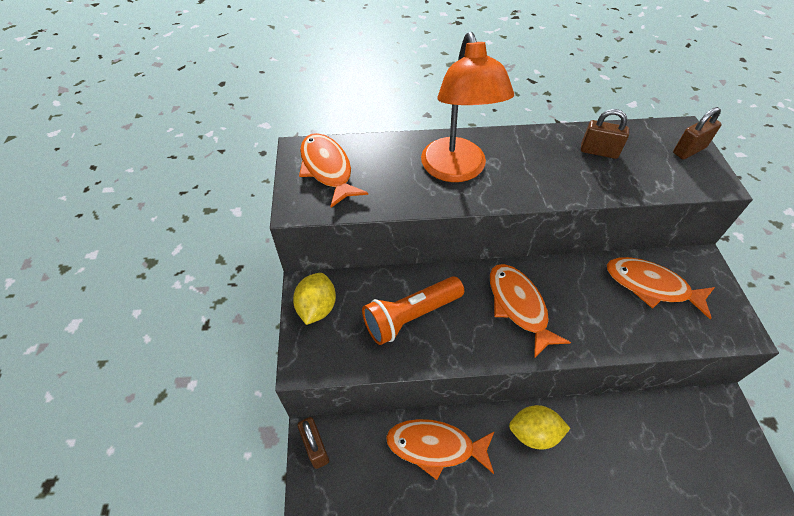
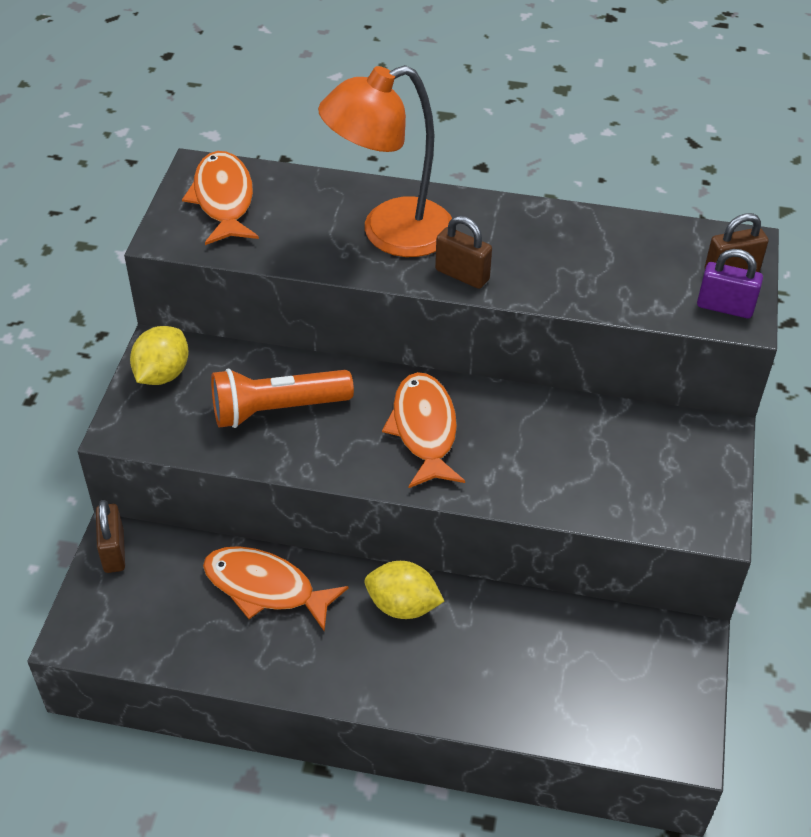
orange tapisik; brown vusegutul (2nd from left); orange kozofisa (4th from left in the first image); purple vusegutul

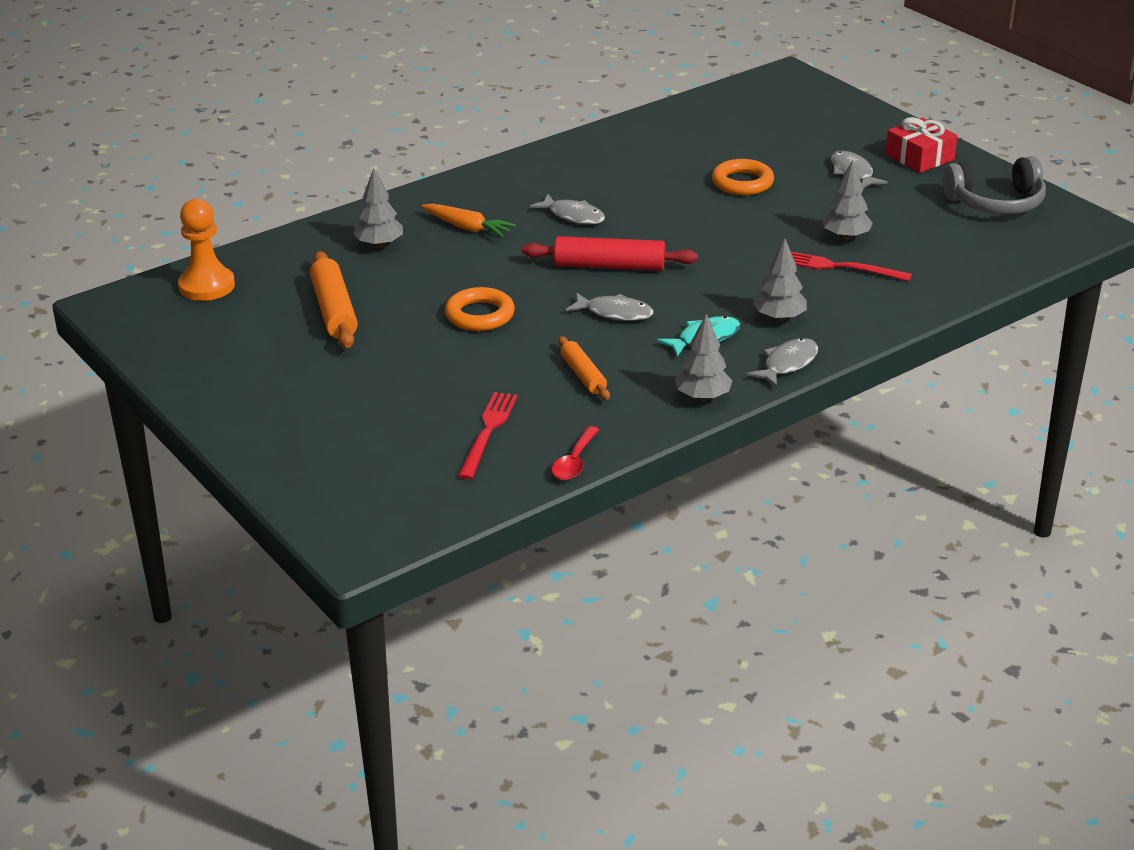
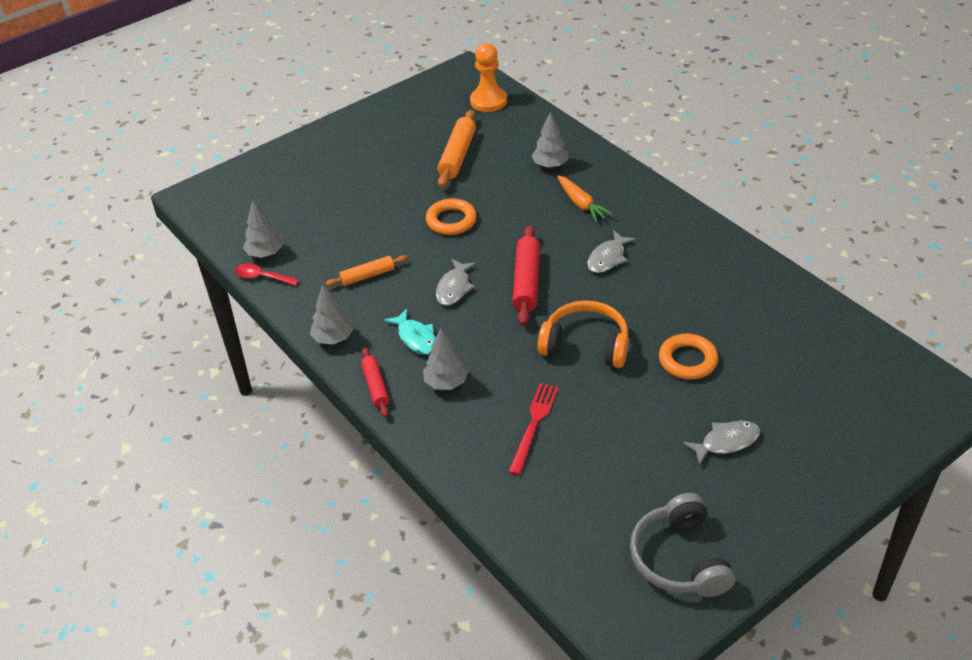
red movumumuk; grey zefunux (1st from left); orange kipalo; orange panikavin (2nd from left); red panikavin (1st from left); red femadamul (1st from left in the first image); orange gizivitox

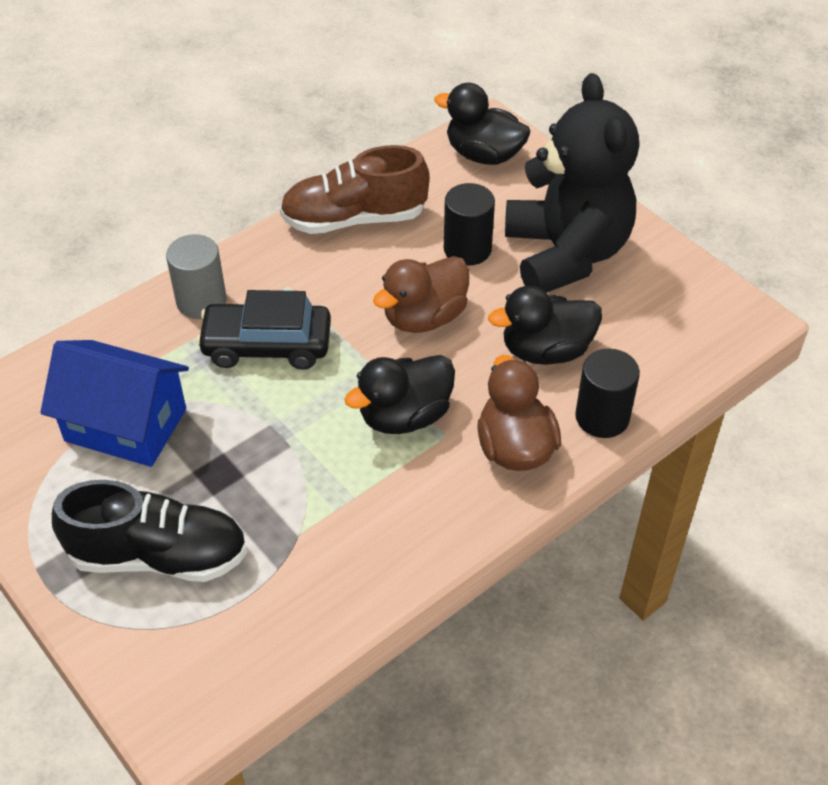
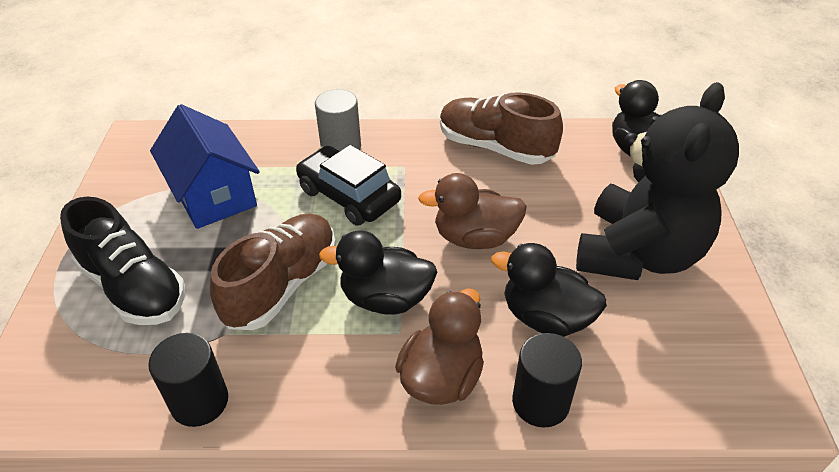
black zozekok (1st from left); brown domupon (1st from left)

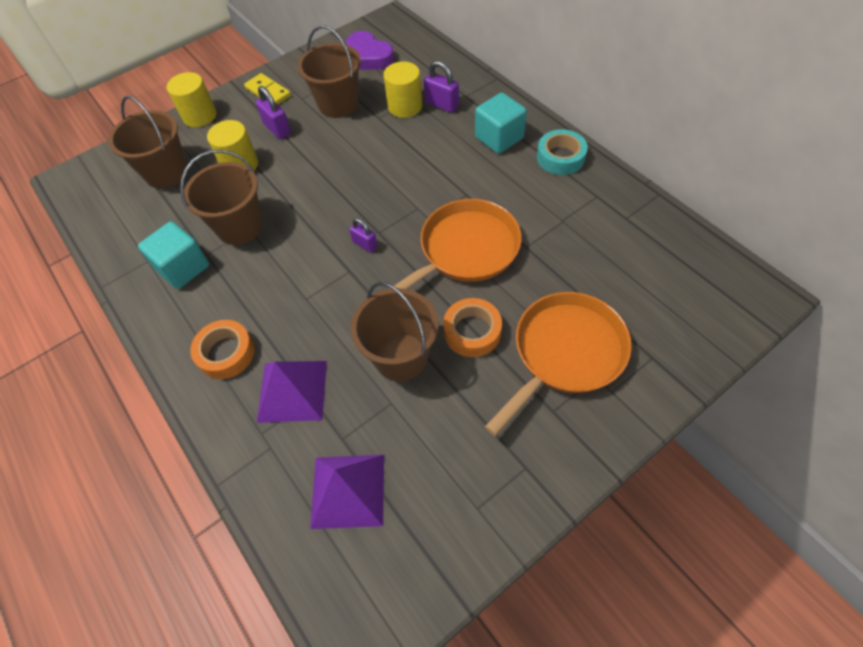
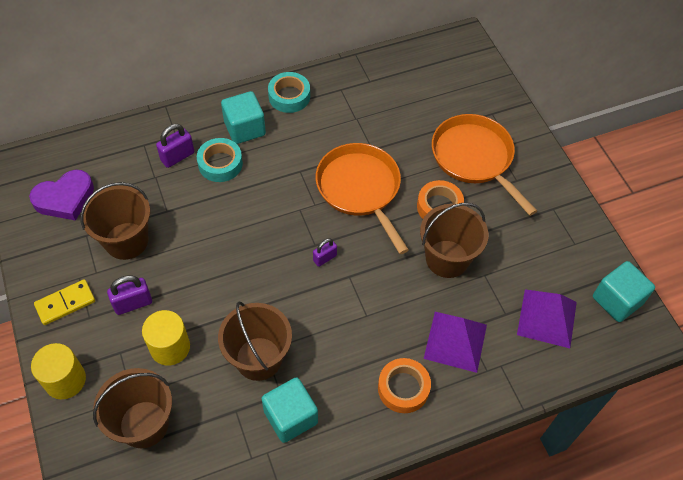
yellow zozekok (3rd from left in the first image); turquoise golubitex (1st from left); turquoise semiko (3rd from left)

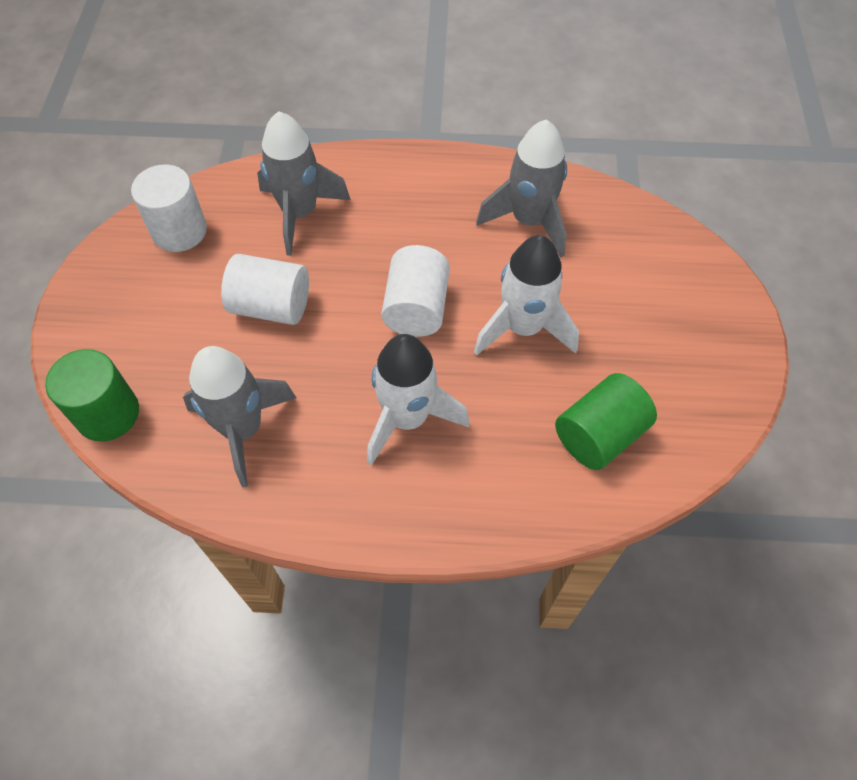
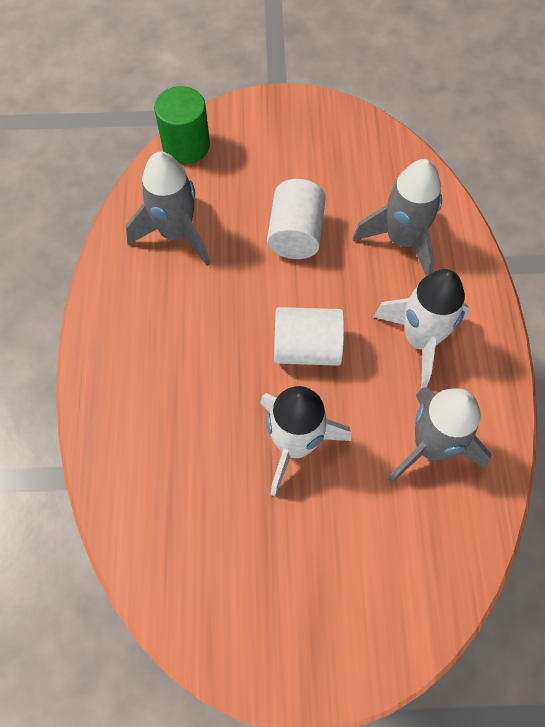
white zozekok (1st from left in the first image); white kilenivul (2nd from left); green zozekok (2nd from left in the first image)

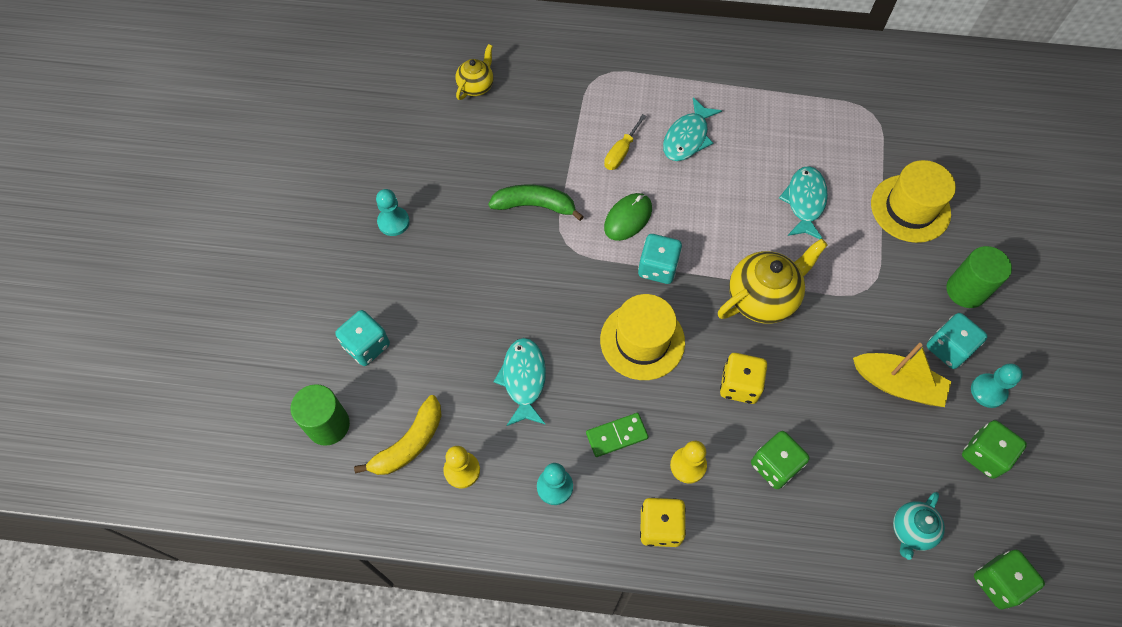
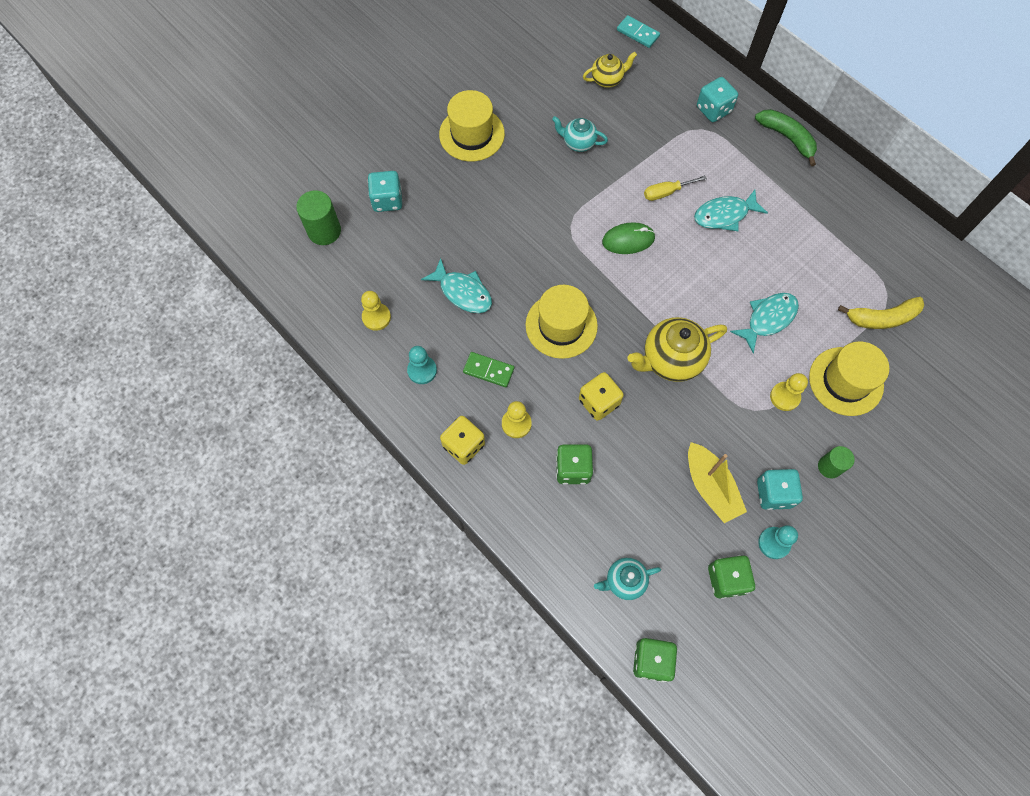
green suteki; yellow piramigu (1st from left); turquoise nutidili (2nd from left); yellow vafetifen (2nd from left); green zozekok (2nd from left); turquoise kozofisa (1st from left); yellow suteki; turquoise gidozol; turquoise vafetifen (1st from left); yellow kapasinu (3rd from left)

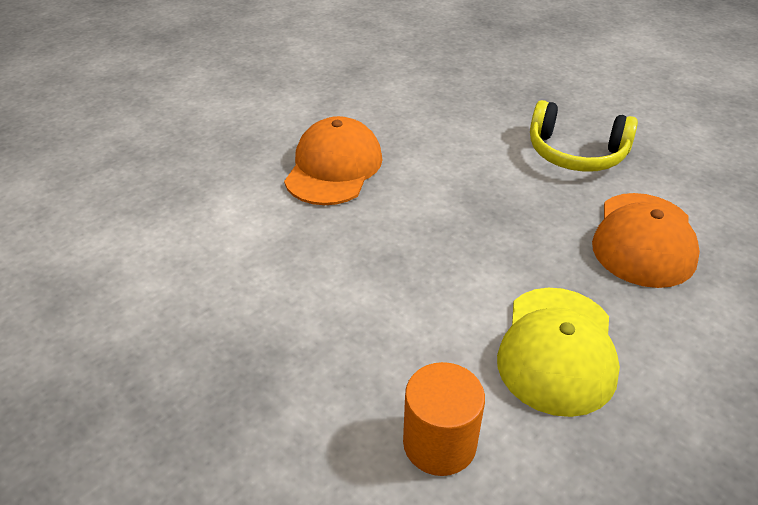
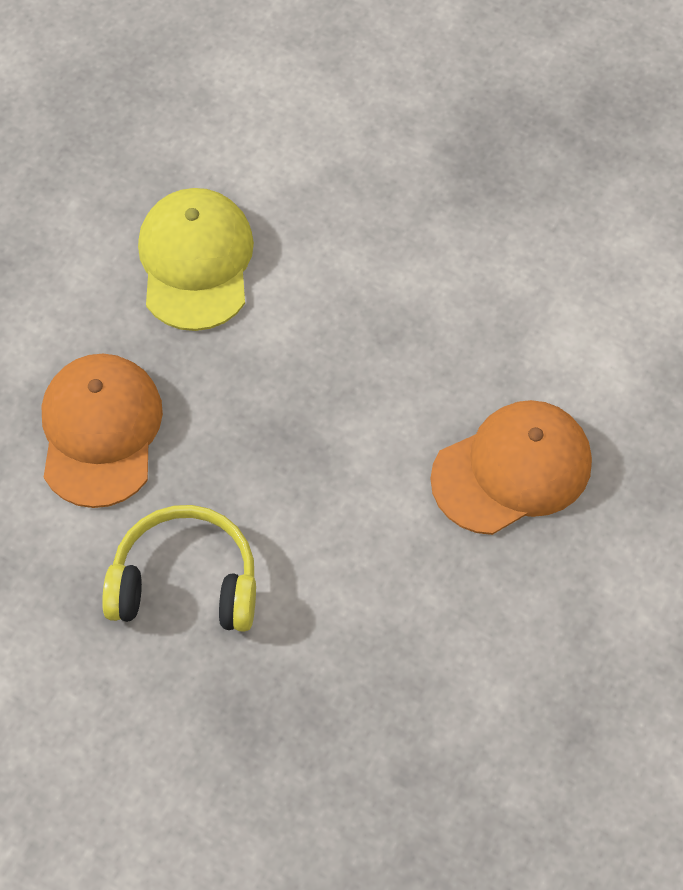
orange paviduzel (2nd from left); orange zozekok

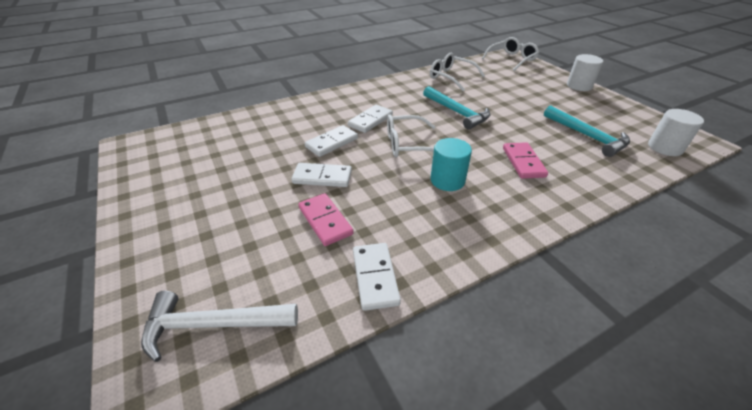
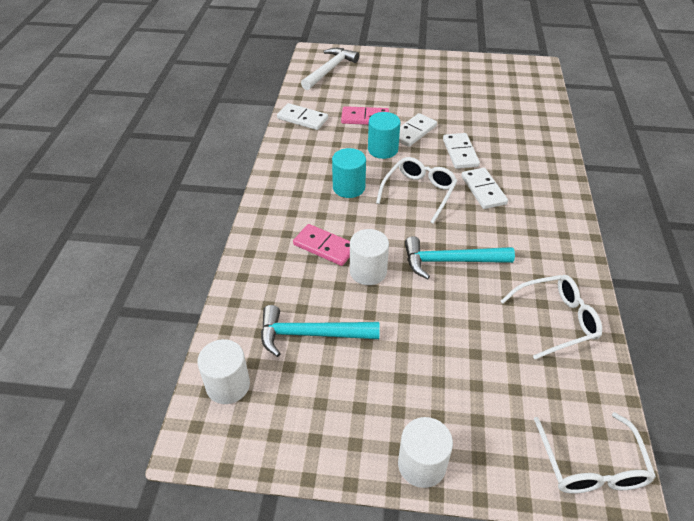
turquoise zozekok (2nd from left); white zozekok (2nd from left)

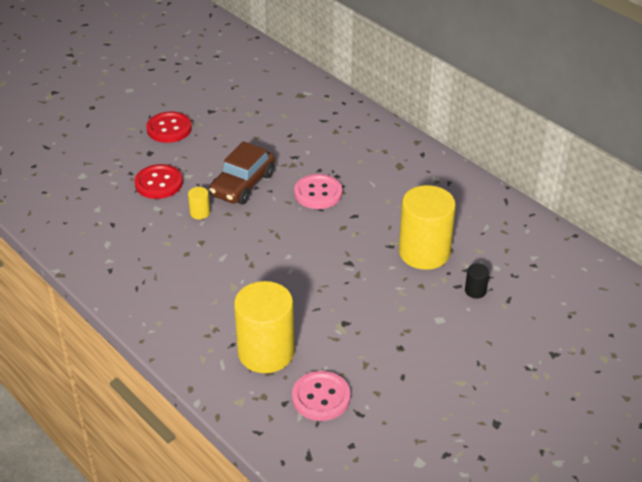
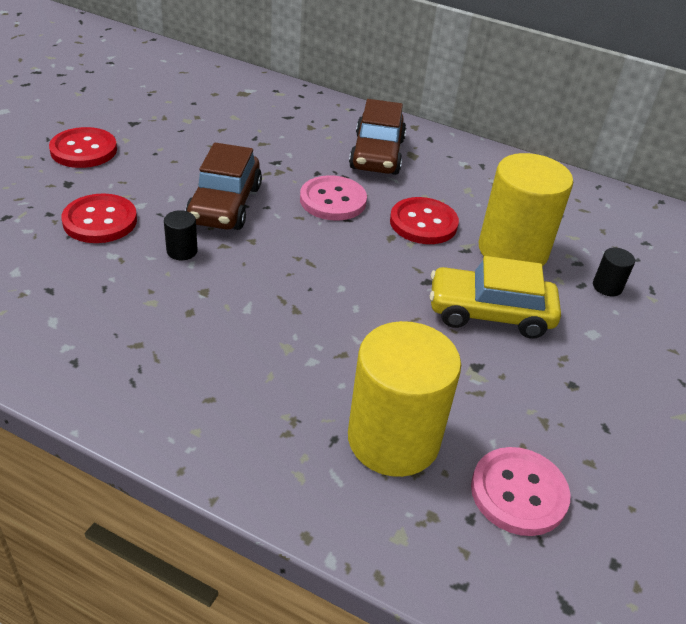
black zozekok (1st from left); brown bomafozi (2nd from left); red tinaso (3rd from left); yellow bomafozi

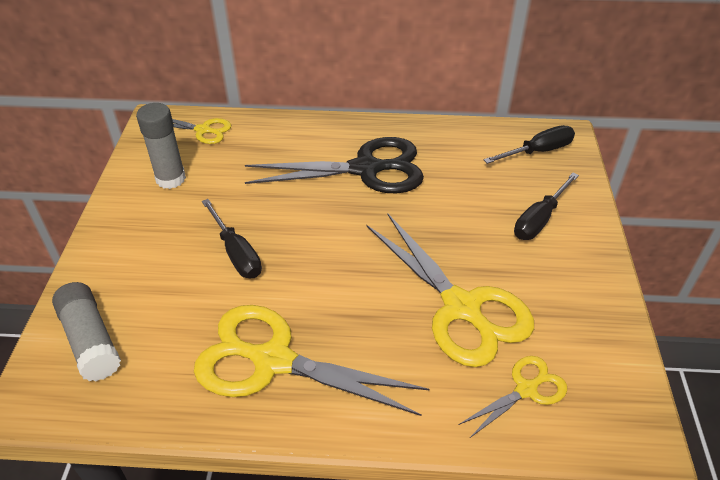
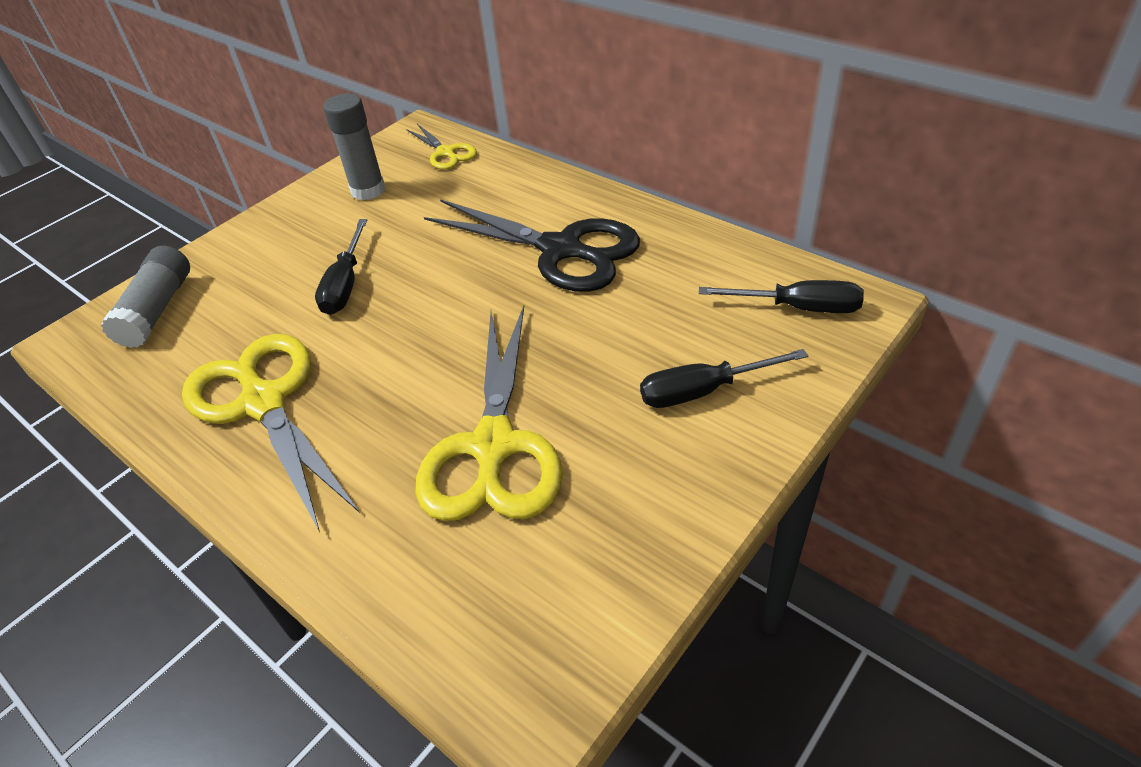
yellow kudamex (4th from left in the first image)

